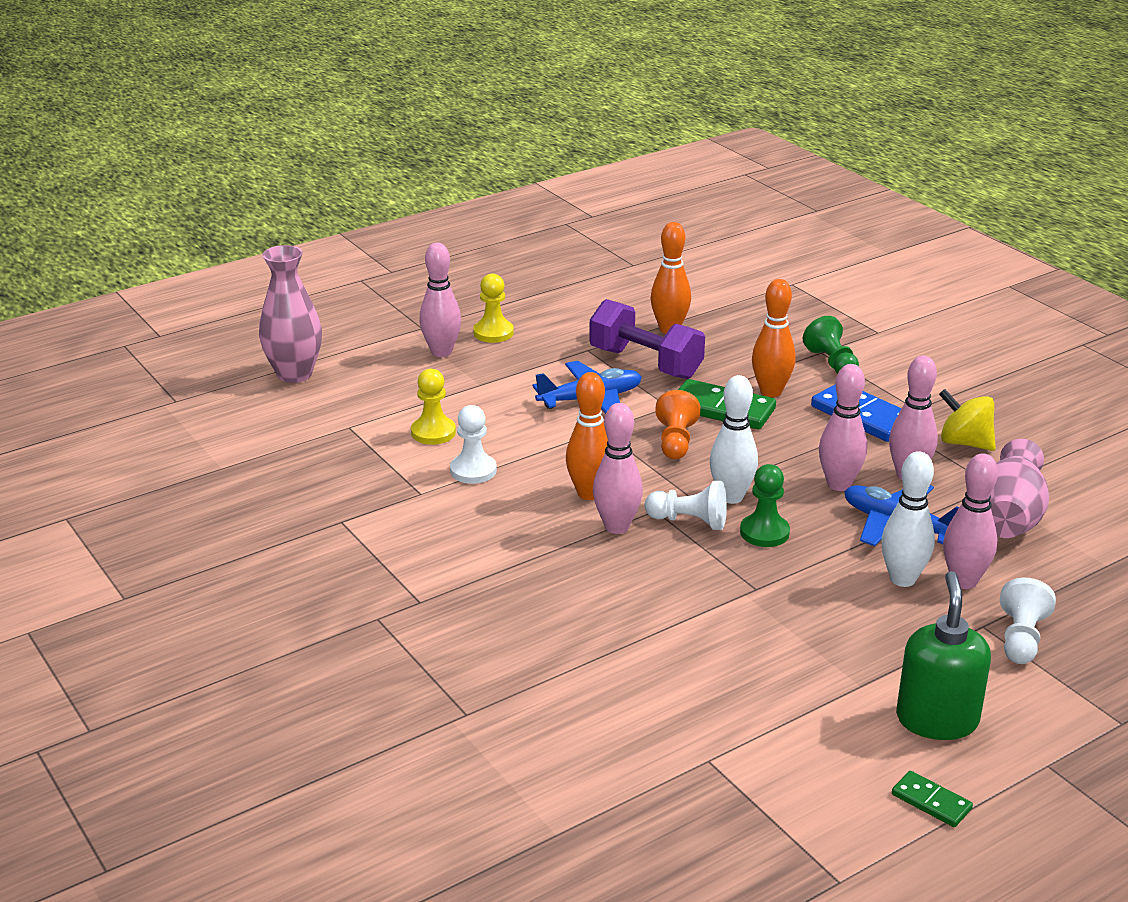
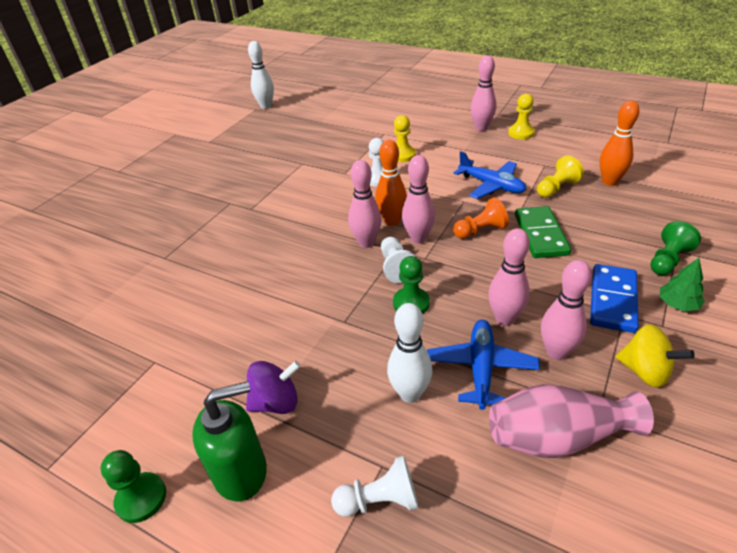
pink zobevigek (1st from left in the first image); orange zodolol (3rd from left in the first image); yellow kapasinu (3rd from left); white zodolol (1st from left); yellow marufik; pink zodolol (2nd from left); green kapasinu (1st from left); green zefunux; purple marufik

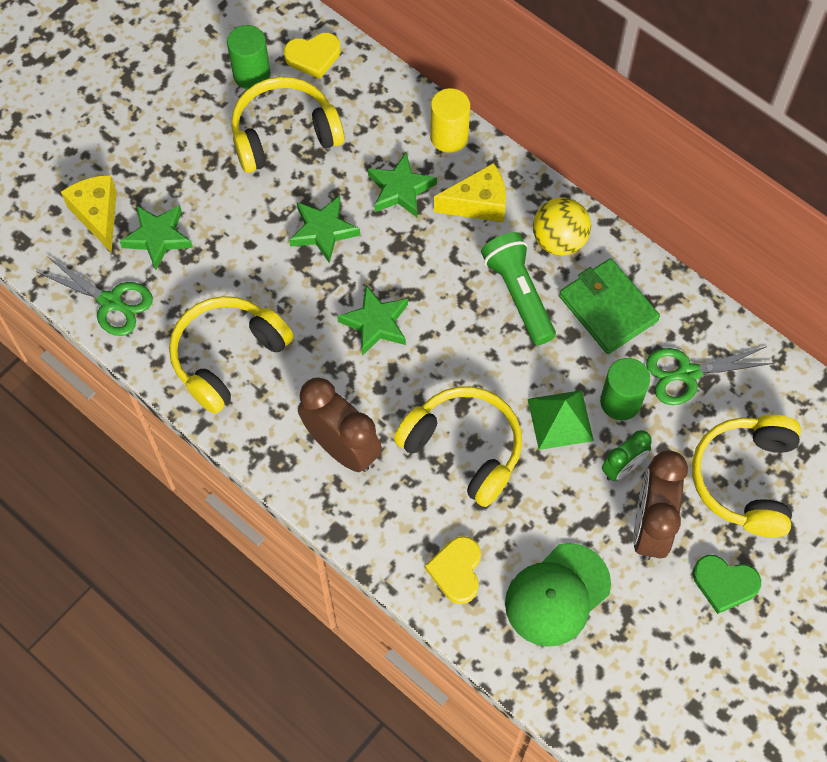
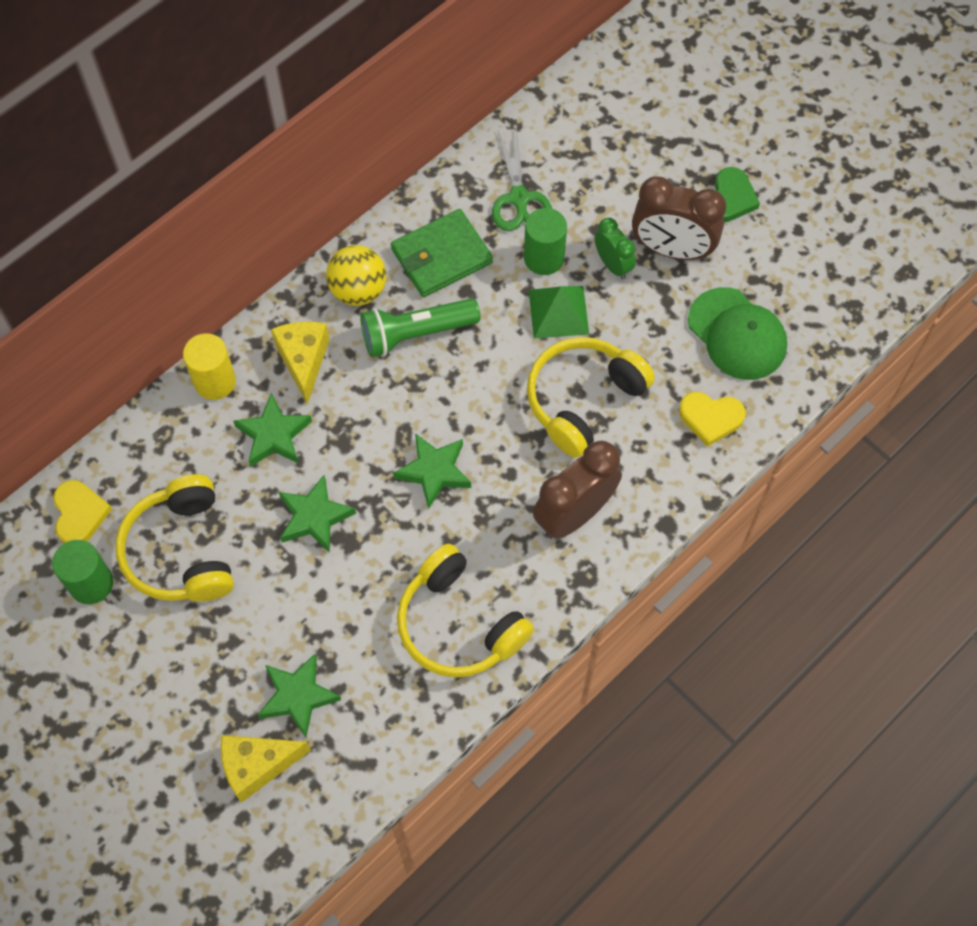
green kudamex (1st from left in the first image); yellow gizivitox (4th from left in the first image)

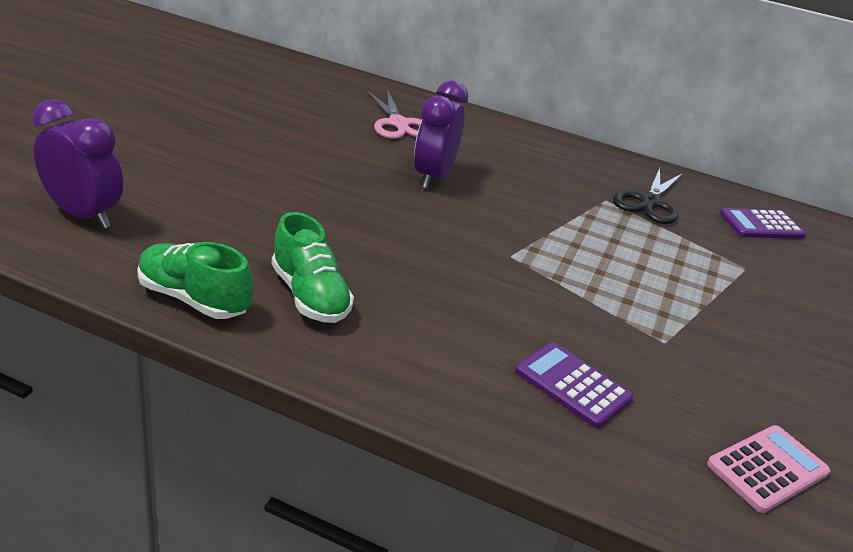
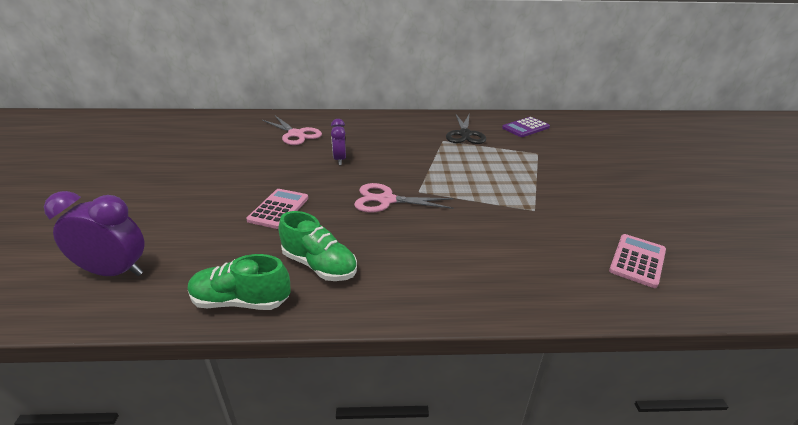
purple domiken (2nd from left); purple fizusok (1st from left in the first image); pink kudamex (2nd from left); pink fizusok (1st from left)

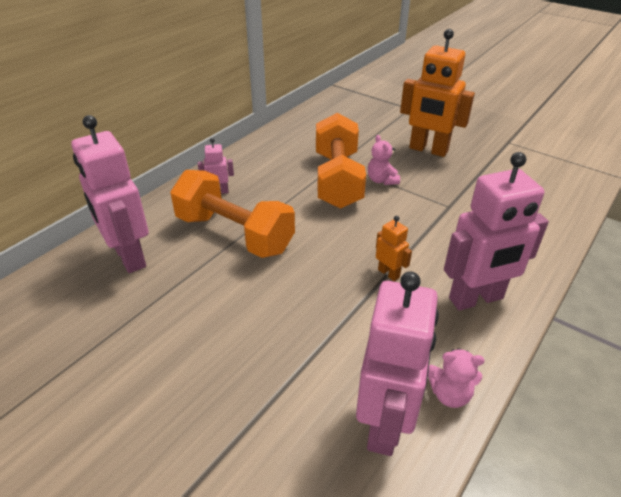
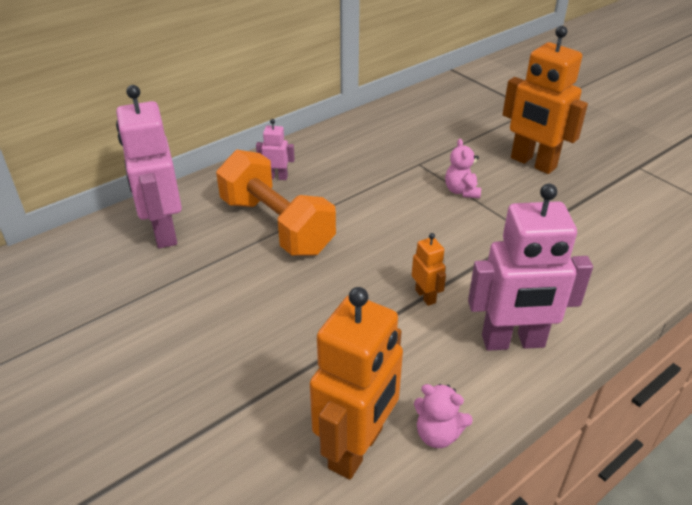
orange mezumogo (2nd from left in the first image); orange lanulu (1st from left)

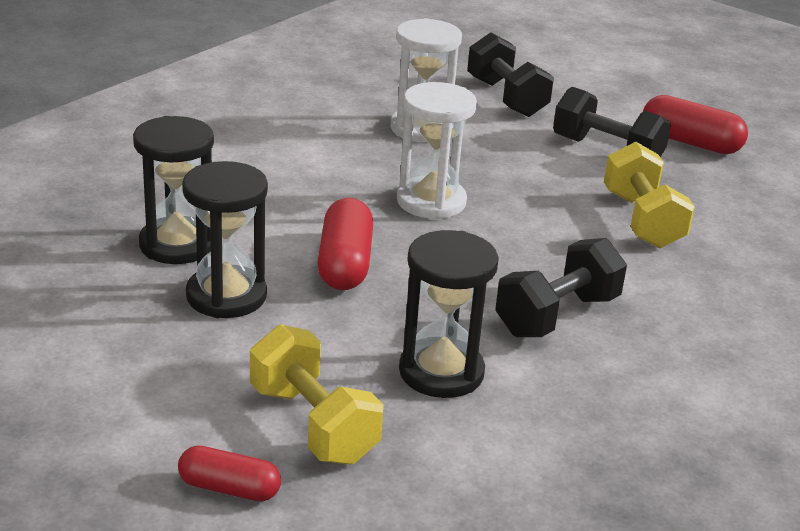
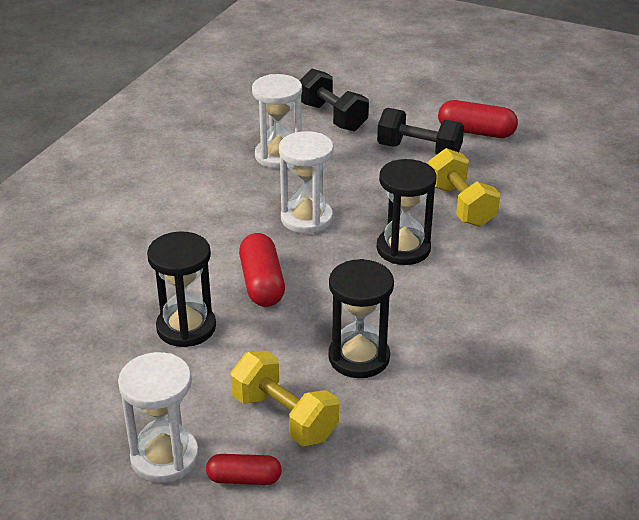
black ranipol (3rd from left); black mezumogo (2nd from left in the first image); white ranipol (1st from left)

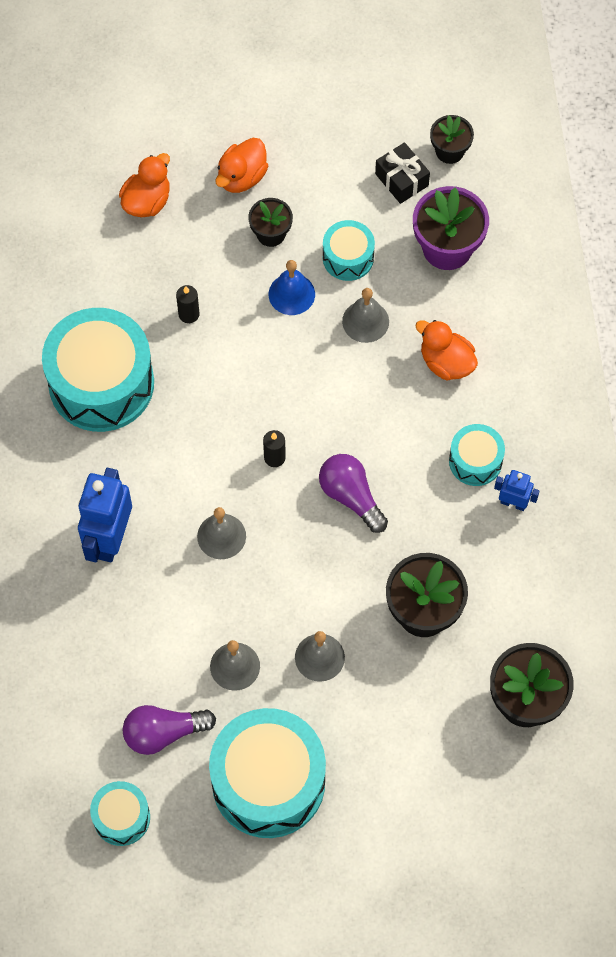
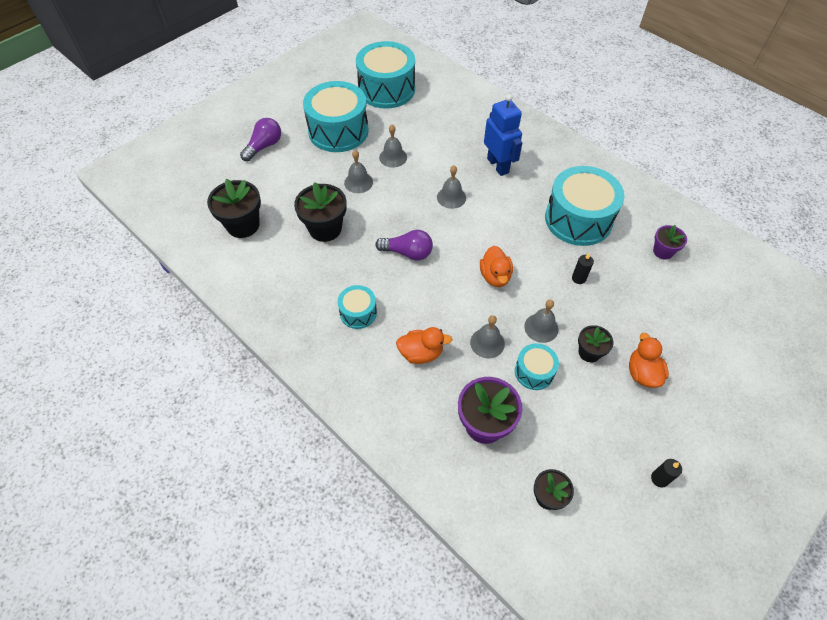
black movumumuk; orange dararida (2nd from left); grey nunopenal (5th from left); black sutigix (2nd from left); blue lanulu (2nd from left in the first image); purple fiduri (1st from left); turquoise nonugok (3rd from left); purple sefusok (2nd from left)

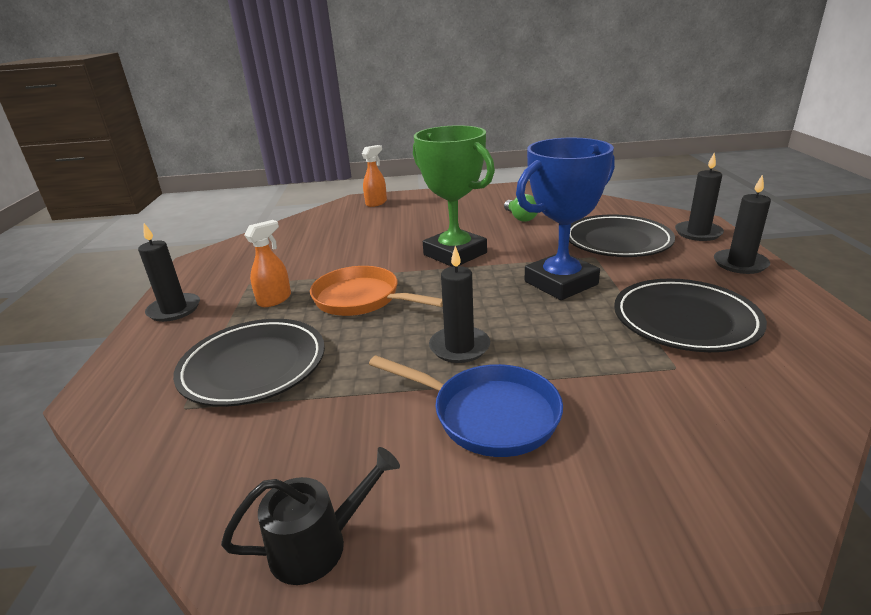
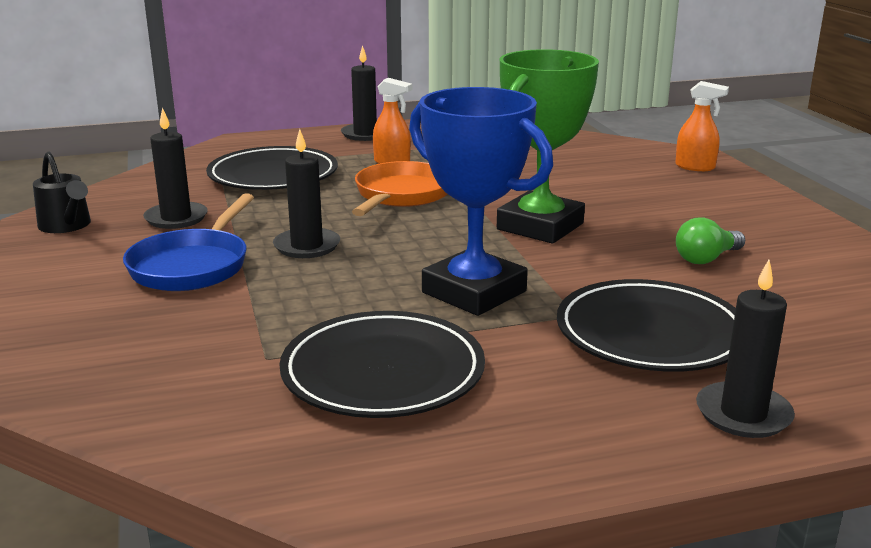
black sutigix (1st from left)

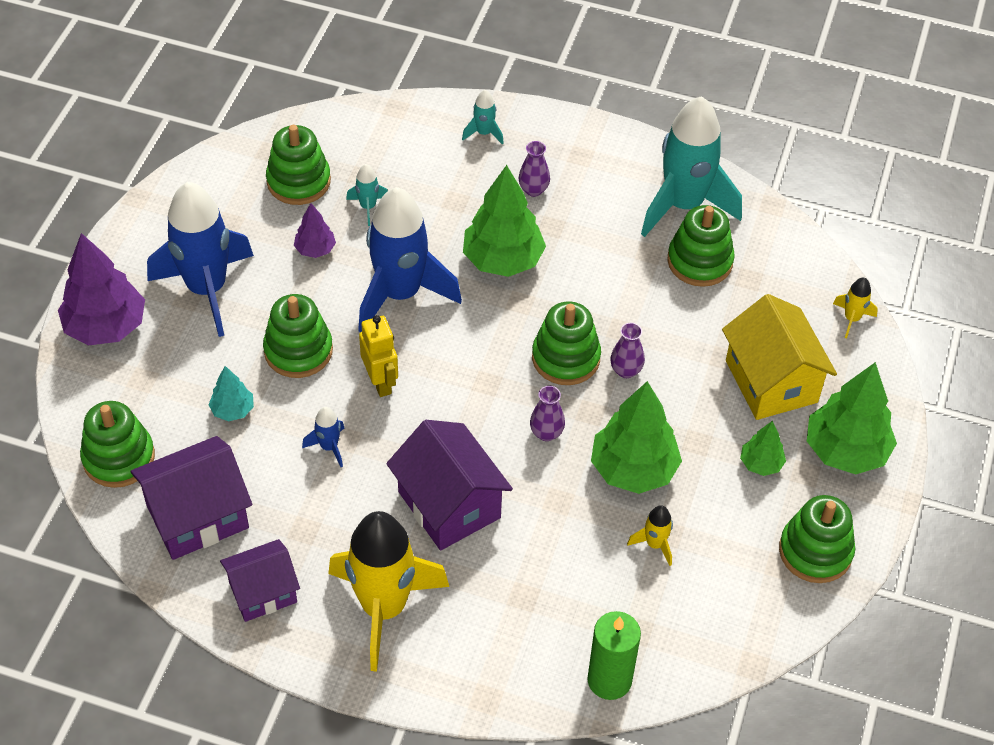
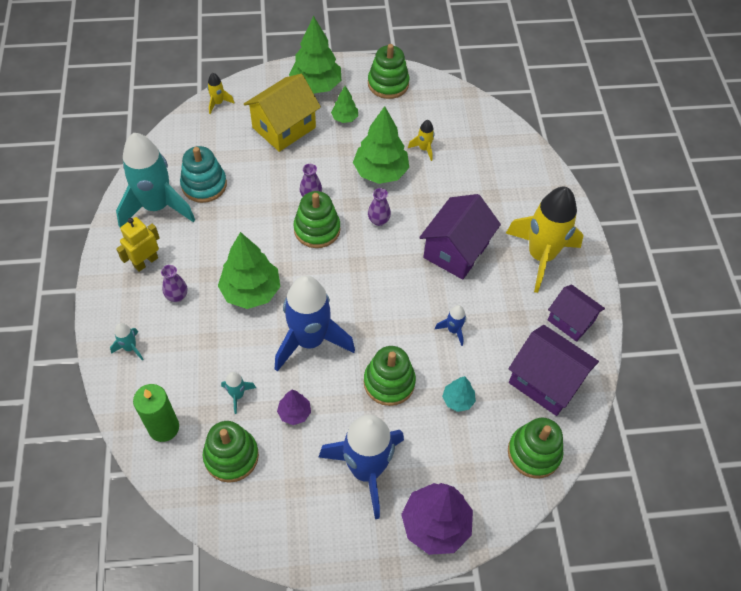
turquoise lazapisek; yellow lanulu; green sutigix

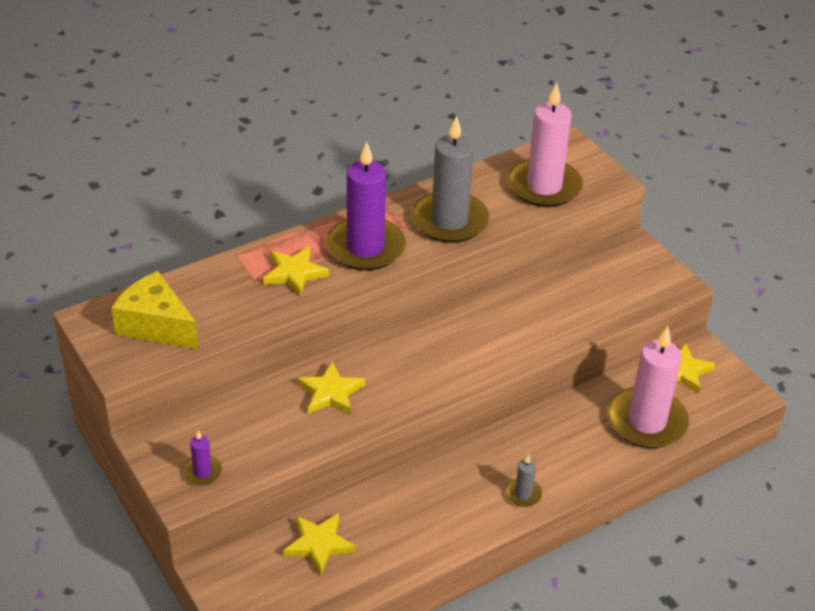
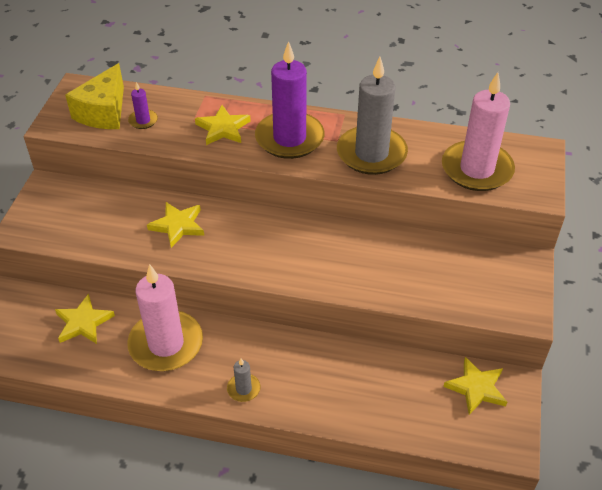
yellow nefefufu; pink sutigix (1st from left); purple sutigix (1st from left)

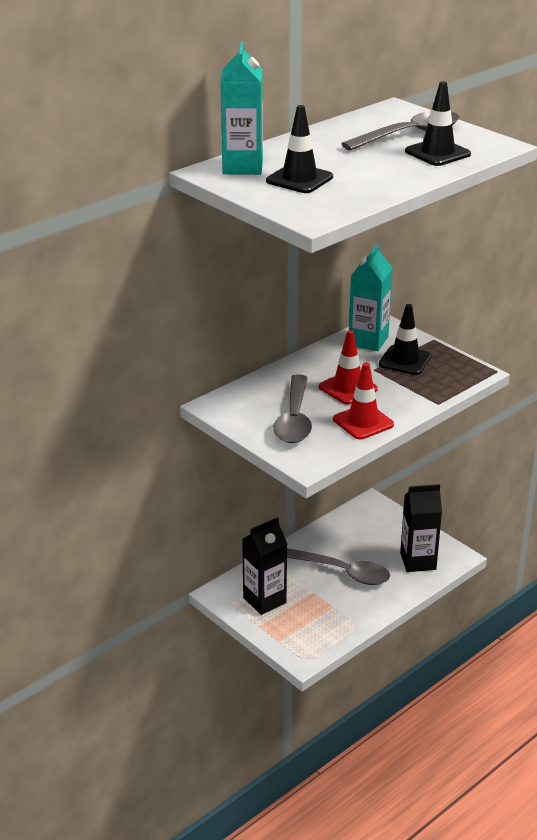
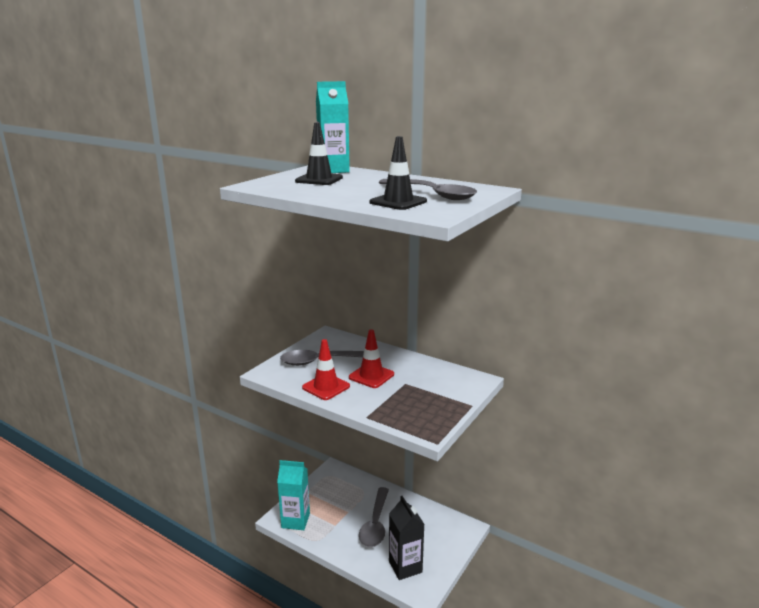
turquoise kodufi (1st from left); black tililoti (2nd from left in the first image); black kodufi (1st from left in the first image)

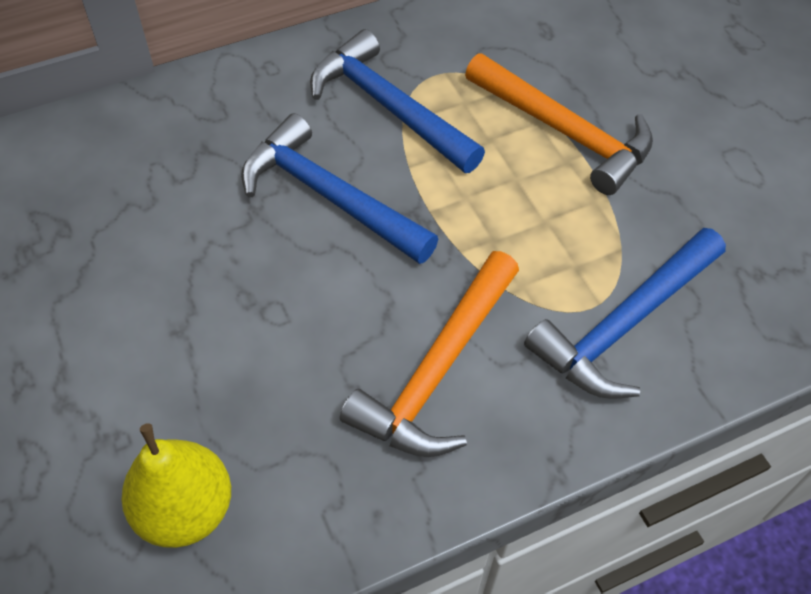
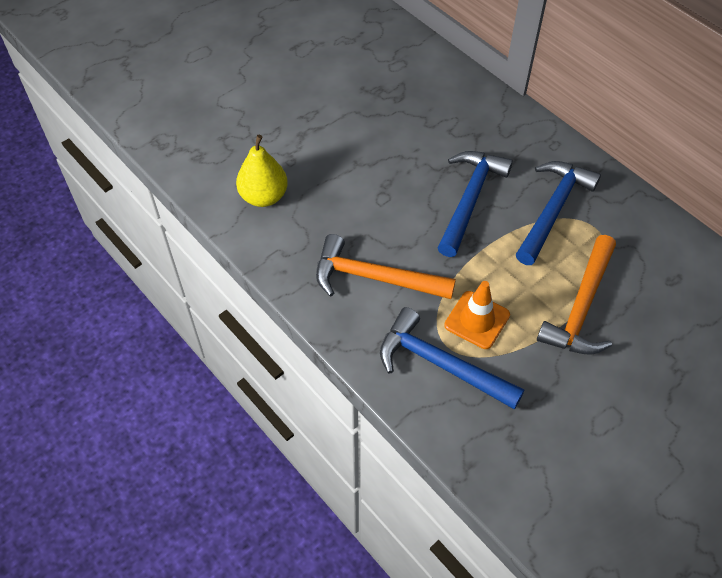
orange tililoti

